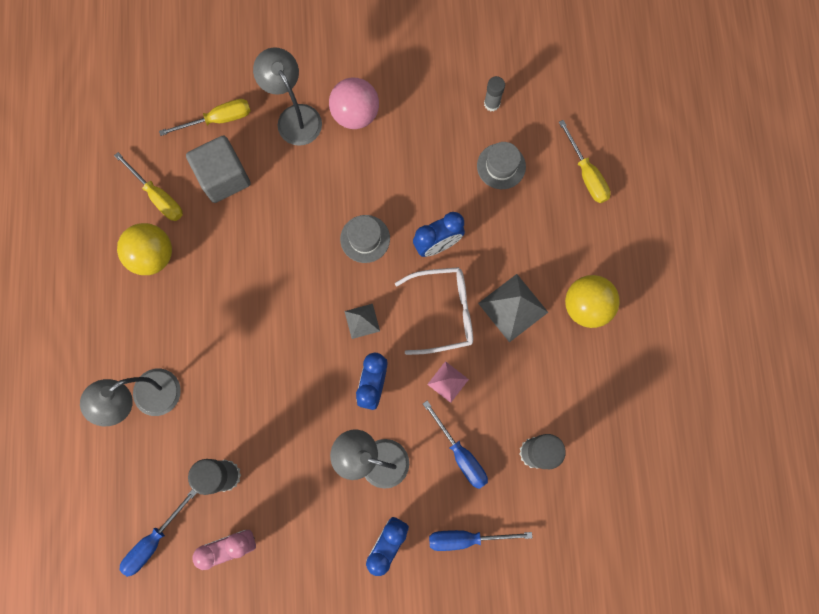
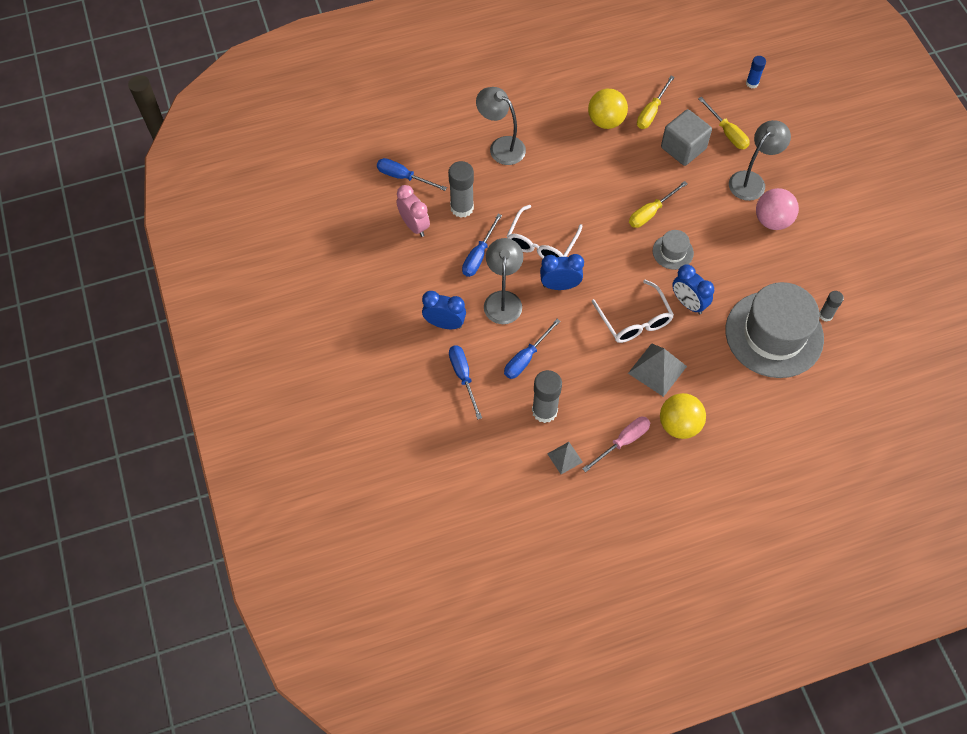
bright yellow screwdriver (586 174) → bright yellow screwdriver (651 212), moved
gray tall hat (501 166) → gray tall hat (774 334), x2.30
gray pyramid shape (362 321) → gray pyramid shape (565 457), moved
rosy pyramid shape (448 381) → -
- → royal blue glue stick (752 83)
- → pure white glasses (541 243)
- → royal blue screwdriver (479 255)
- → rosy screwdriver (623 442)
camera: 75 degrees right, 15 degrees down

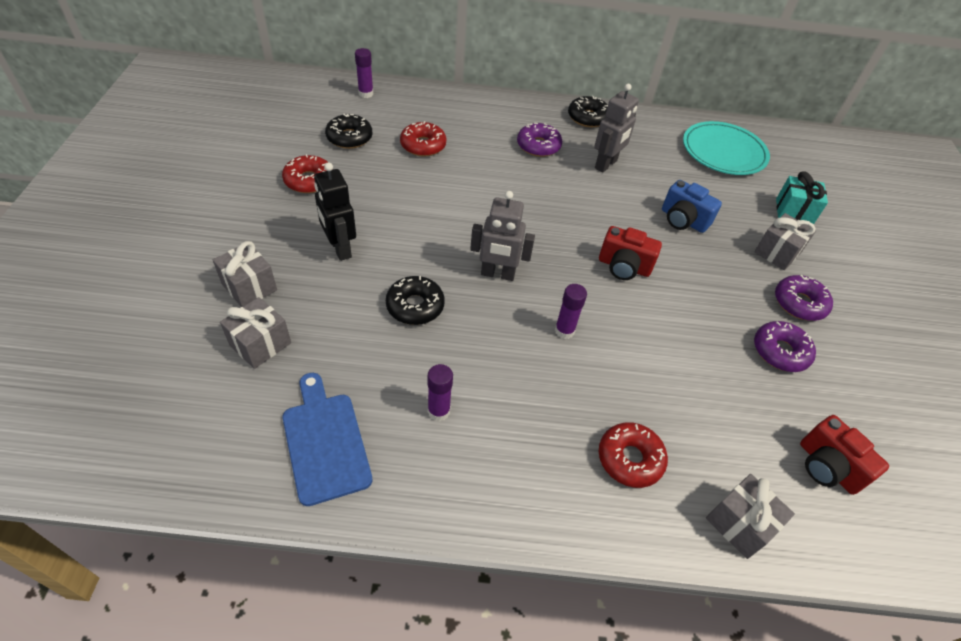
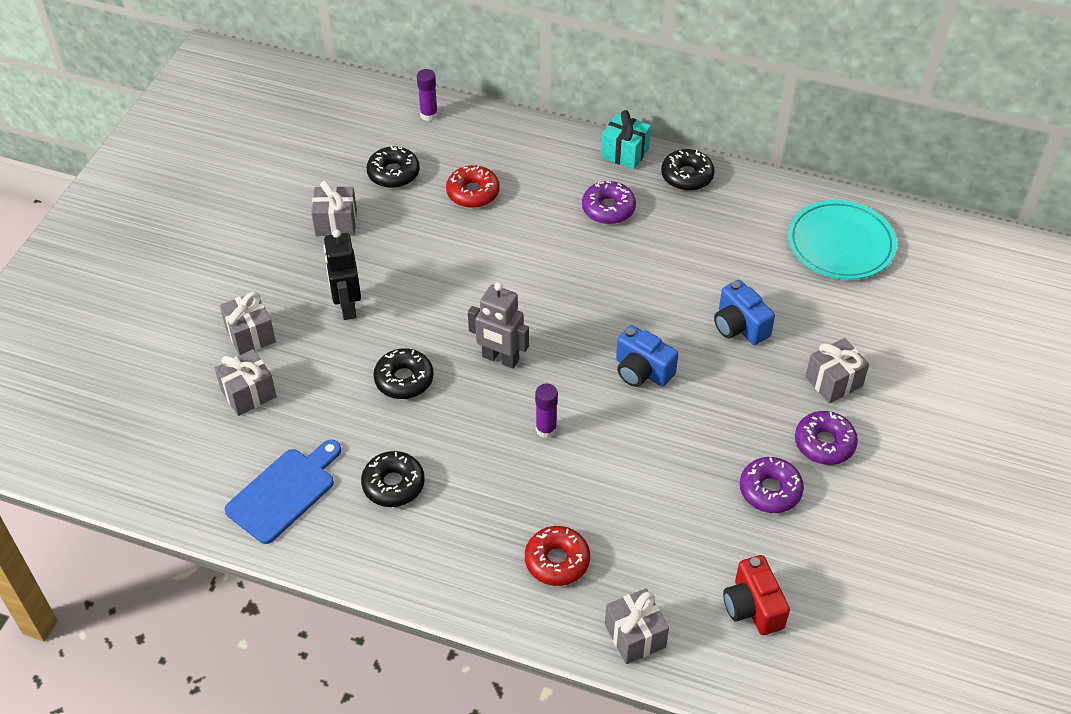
gray robot (606 164) → -
red glazed donut (309 180) → gray wrapped gift (336 223)
turquoise wrapped gift (794 212) → turquoise wrapped gift (624 153), moved
red photo camera (624 267) → royal blue photo camera (642 371)
purple glue stick (438 411) → ebony glazed donut (393 484)
royal blue chopping board (325 442) → royal blue chopping board (284 492), 45 degrees clockwise
camera: 20 degrees right, 0 degrees up

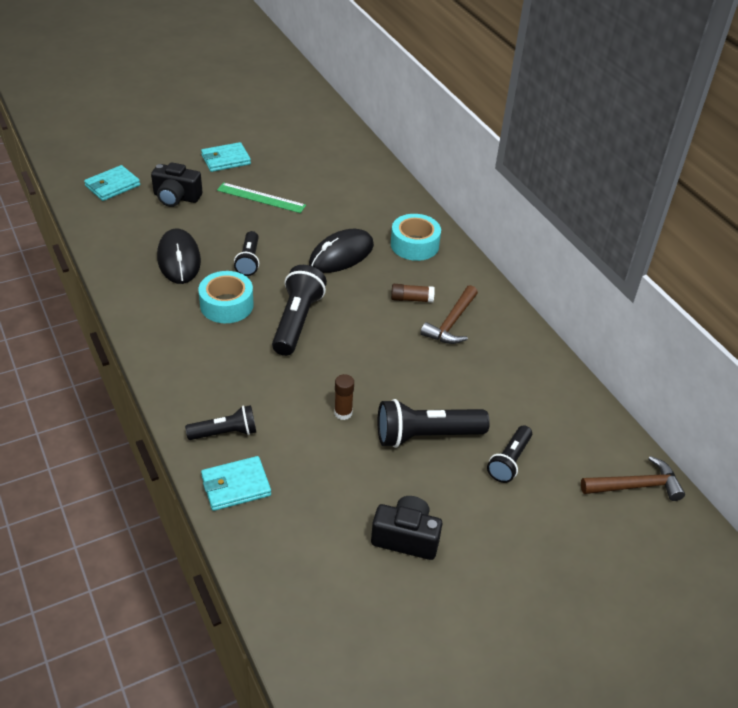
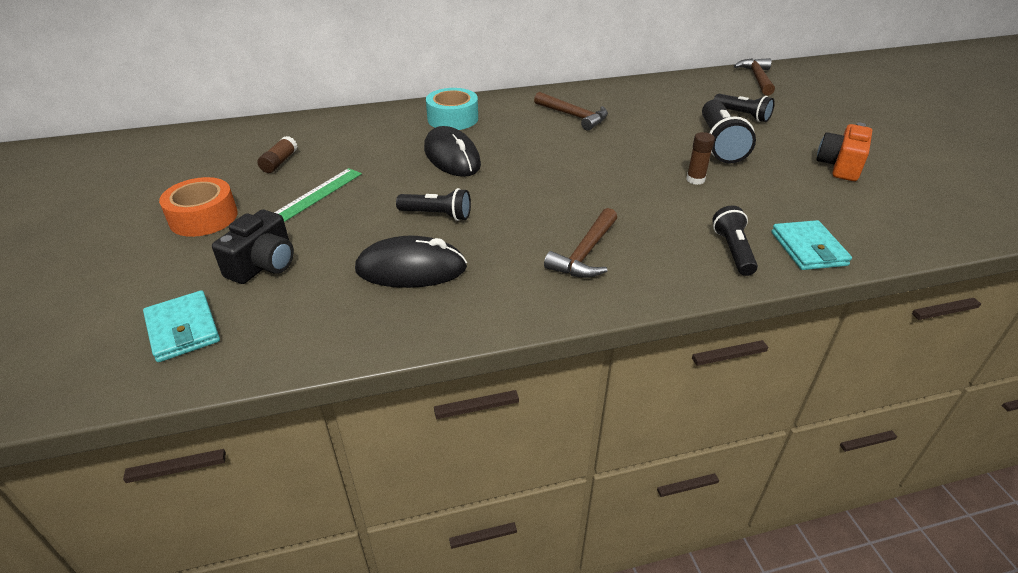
turquoise card wallet (226 160) → bright orange roll of tape (203 217)
ebony flashlight (297 321) → -
turquoise roll of tape (227 305) → -
dark brown glue stick (412 299) → dark brown glue stick (279 162), moved
ebony photo camera (406 537) → bright orange photo camera (840 166)
- → dark brown carpenter's hammer (585 253)
camera: 75 degrees left, 5 degrees down

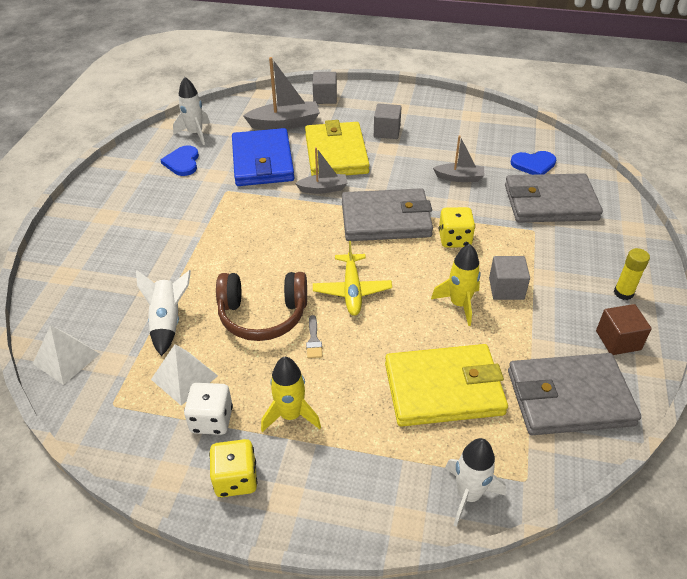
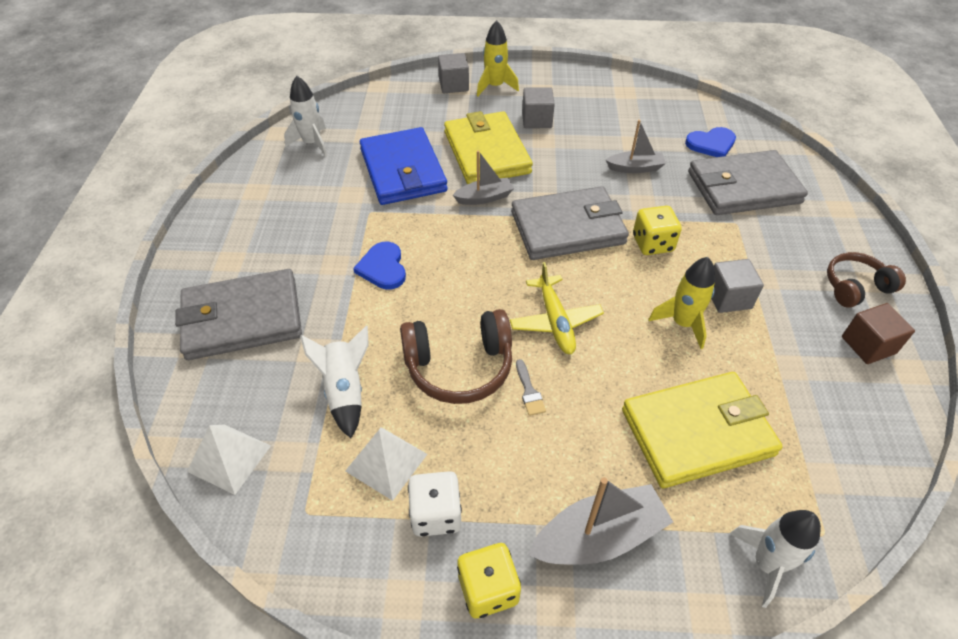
gray toy boat (285 124) → gray toy boat (598 537), moved
royal blue love heart (182 162) → royal blue love heart (383 268), moved
bright yellow glue stick (623 293) → dark brown over-ear headphones (855 287)
gray card wallet (569 397) → gray card wallet (242 318), moved
bright yellow rocket (291 415) → bright yellow rocket (495 86), moved
camera: 10 degrees left, 5 degrees up

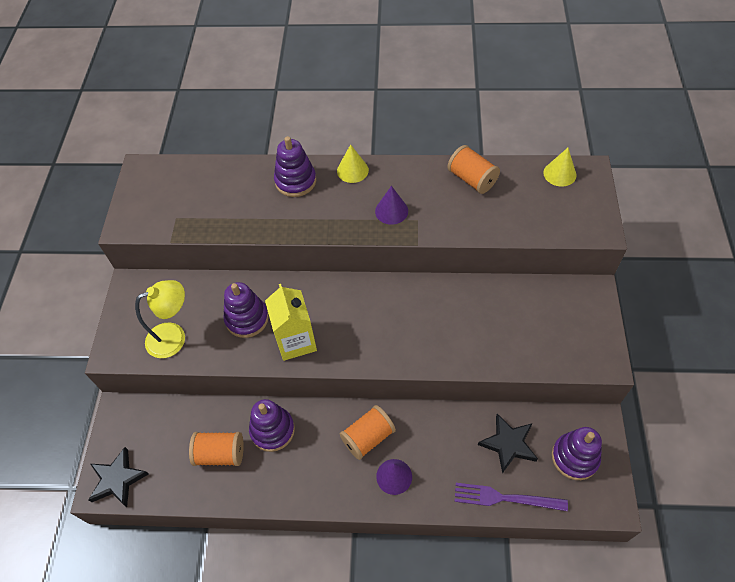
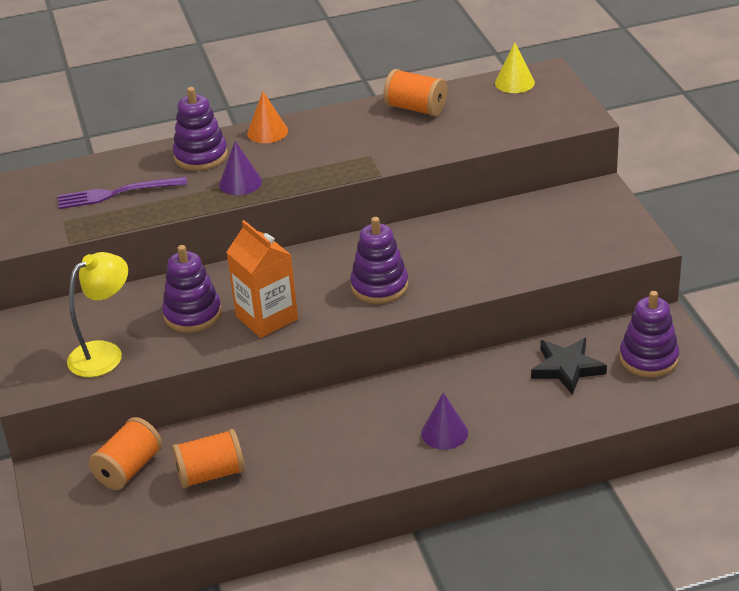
bright yellow solid cone (352 170) → bright orange solid cone (267 132)
purple solid cone (391 211) → purple solid cone (240 183), moved
bright yellow carton (296 341) → bright orange carton (267 318)
purple stacking rings (272 430) → purple stacking rings (379 286), moved
bright orange bobbin (368 437) → bright orange bobbin (129 469), moved
ebony star shape (117 479) → -
purple dinner fork (505 498) → purple dinner fork (117 193), moved
camera: 20 degrees left, 20 degrees down

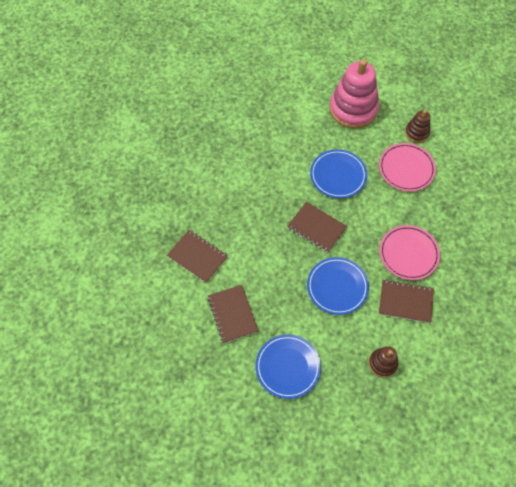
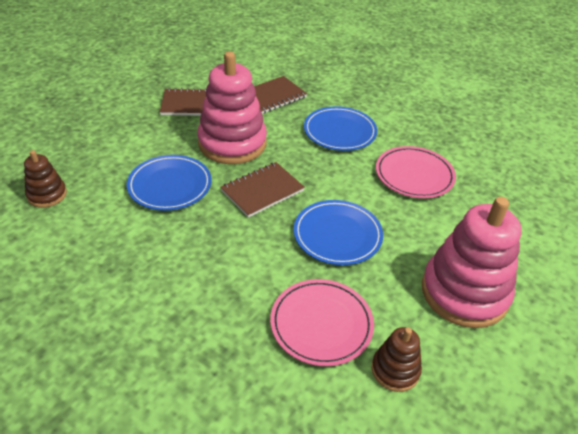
rosy dinner plate (408 254) → rosy dinner plate (414 175), moved
dark brown notepad (405 302) → -
royal blue dinner plate (287 367) → royal blue dinner plate (339 132), moved
- → rosy stacking rings (232 143)
camera: 105 degrees right, 20 degrees down

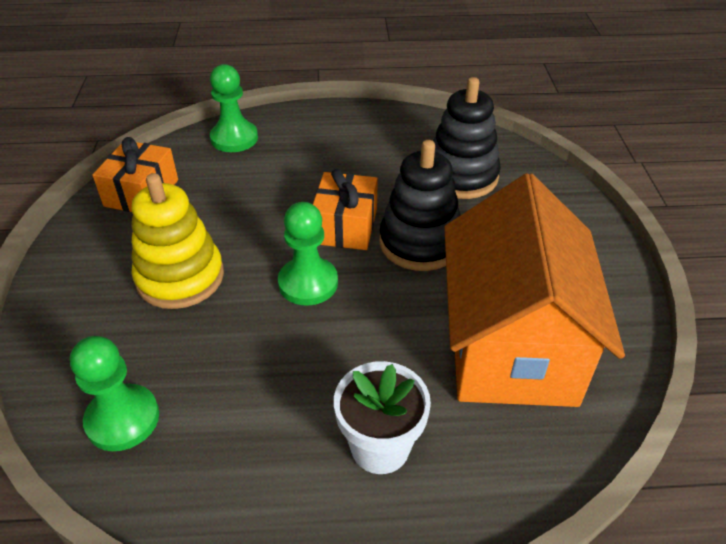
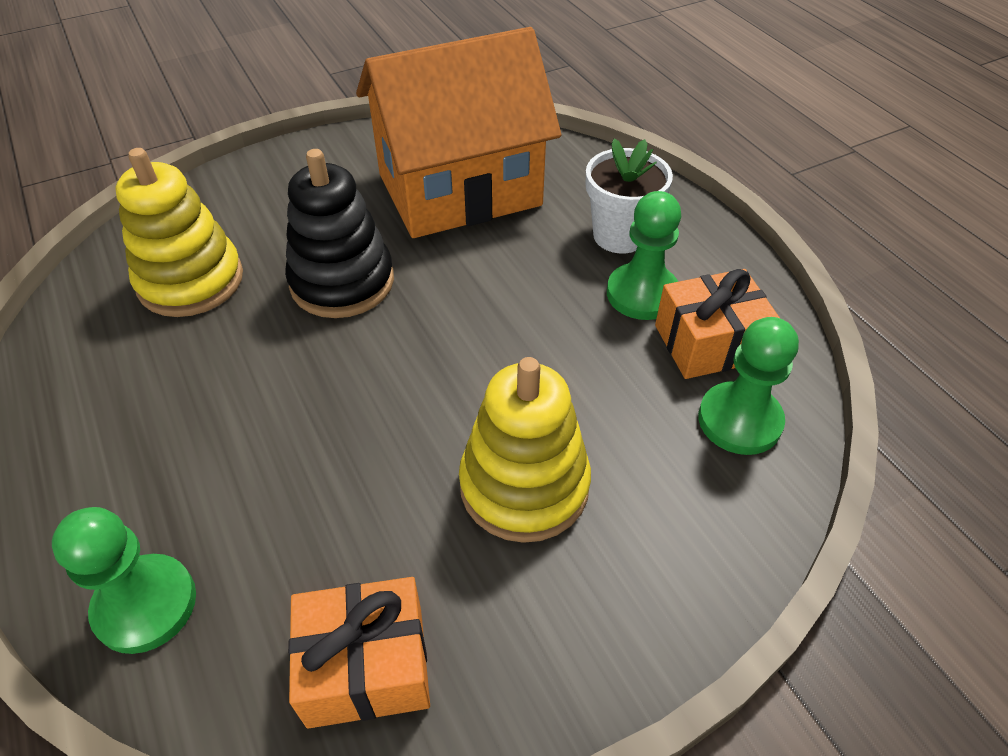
ebony stacking rings (461 176) → bright yellow stacking rings (191 281)
bright orange wrapped gift (345 226) → bright orange wrapped gift (709 343), moved
green game pawn (308 283) → green game pawn (642 294), moved
camera: 115 degrees left, 5 degrees up

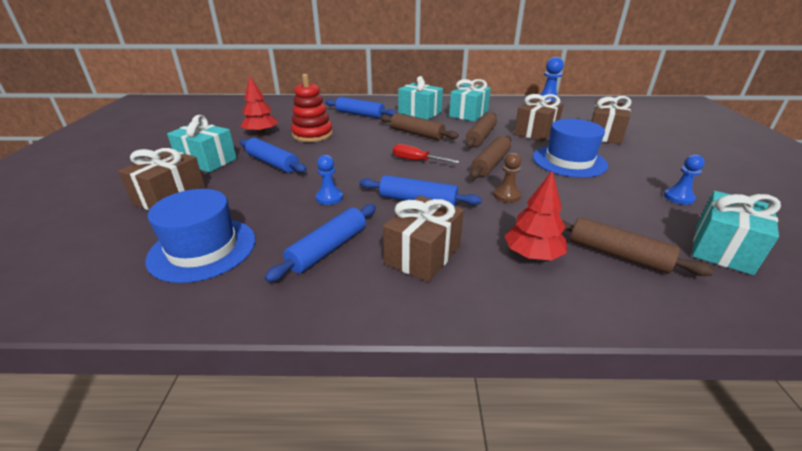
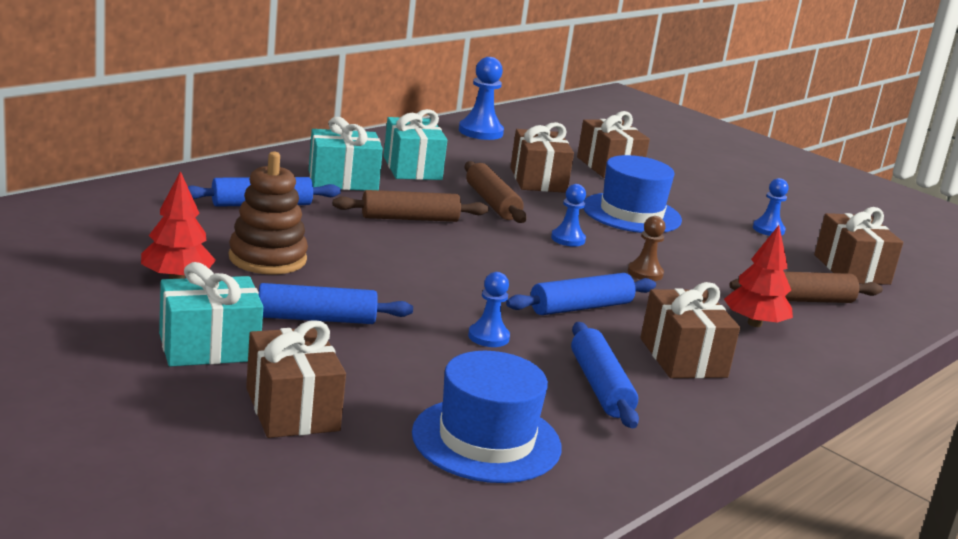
red stacking rings (312 134) → dark brown stacking rings (267 258)
dark brown dough roller (490 164) → royal blue game pawn (568 239)
red screwdriver (416 161) → -
turquoise wrapped gift (722 249) → dark brown wrapped gift (851 269)
camera: 50 degrees left, 10 degrees down

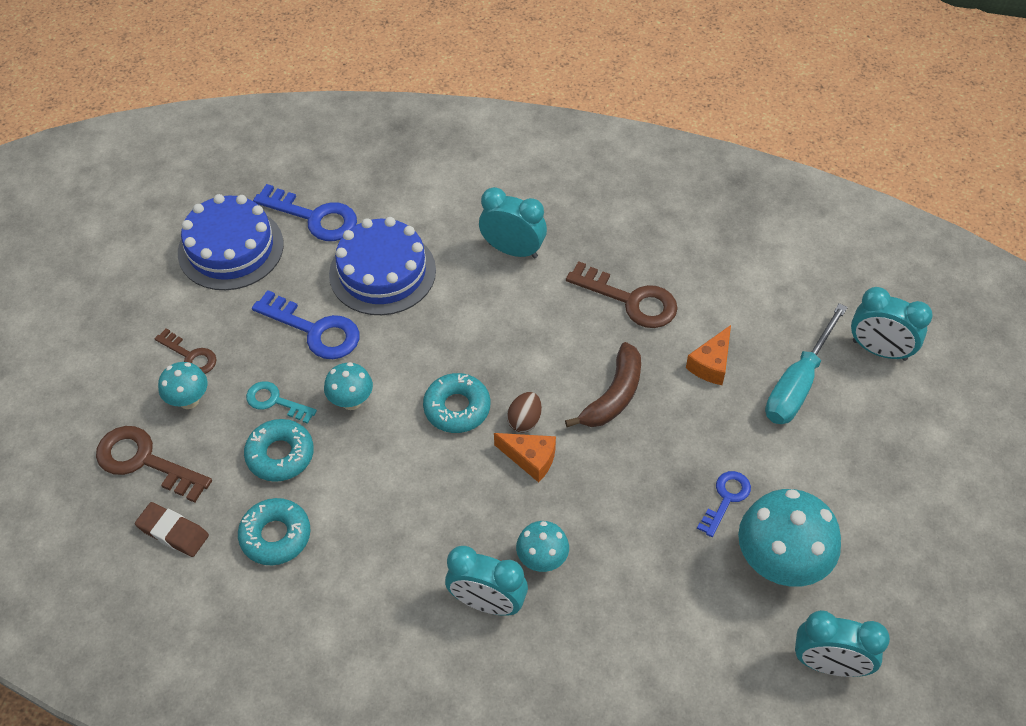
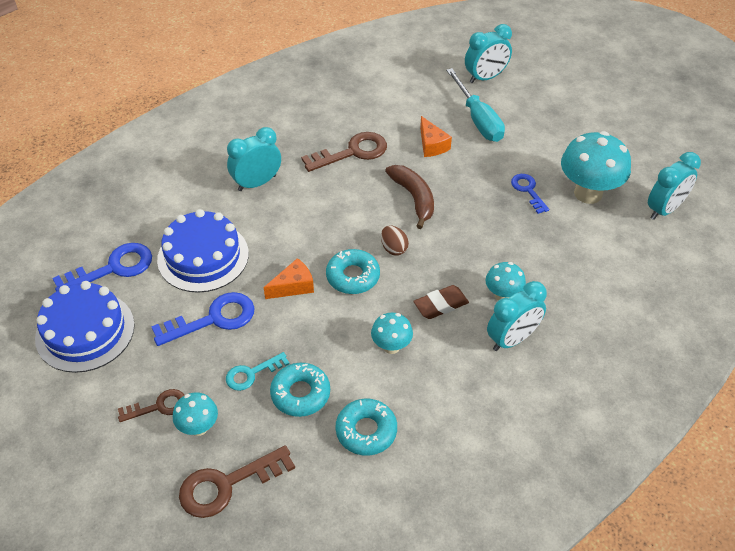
turquoise toadstool (351 401) → turquoise toadstool (391 346), moved
bright orange piece of cheese (530 459) → bright orange piece of cheese (293 286), moved
dark brown gum eraser (173 532) → dark brown gum eraser (441 305), moved
camera: 55 degrees left, 5 degrees down

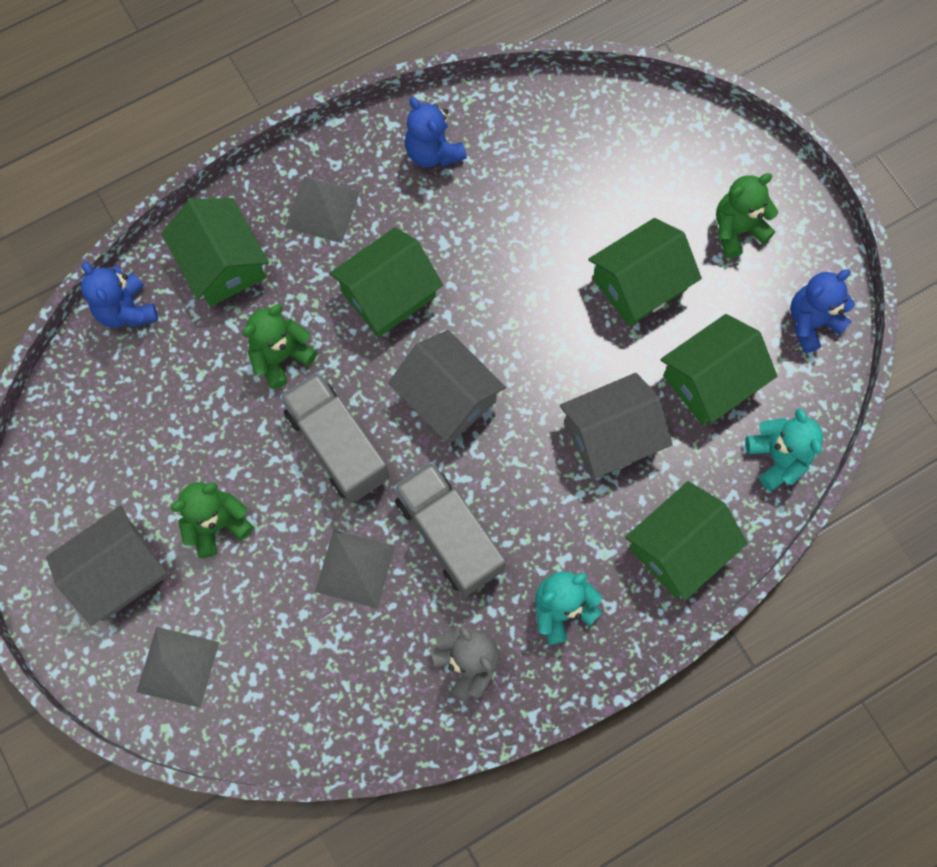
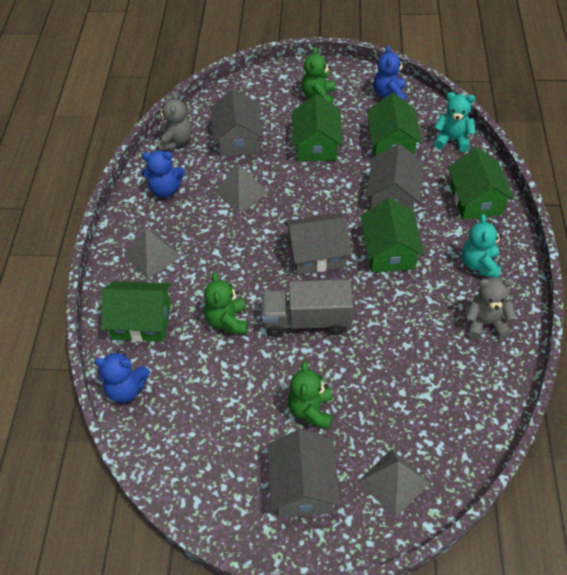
green house (388 294) → green house (389 251), moved
gray truck (449 535) → -
gray pyramid shape (355 569) → gray pyramid shape (241 192), moved
- → gray house (238 139)
- → gray stuffed bear (175 141)
camera: 55 degrees left, 20 degrees down

